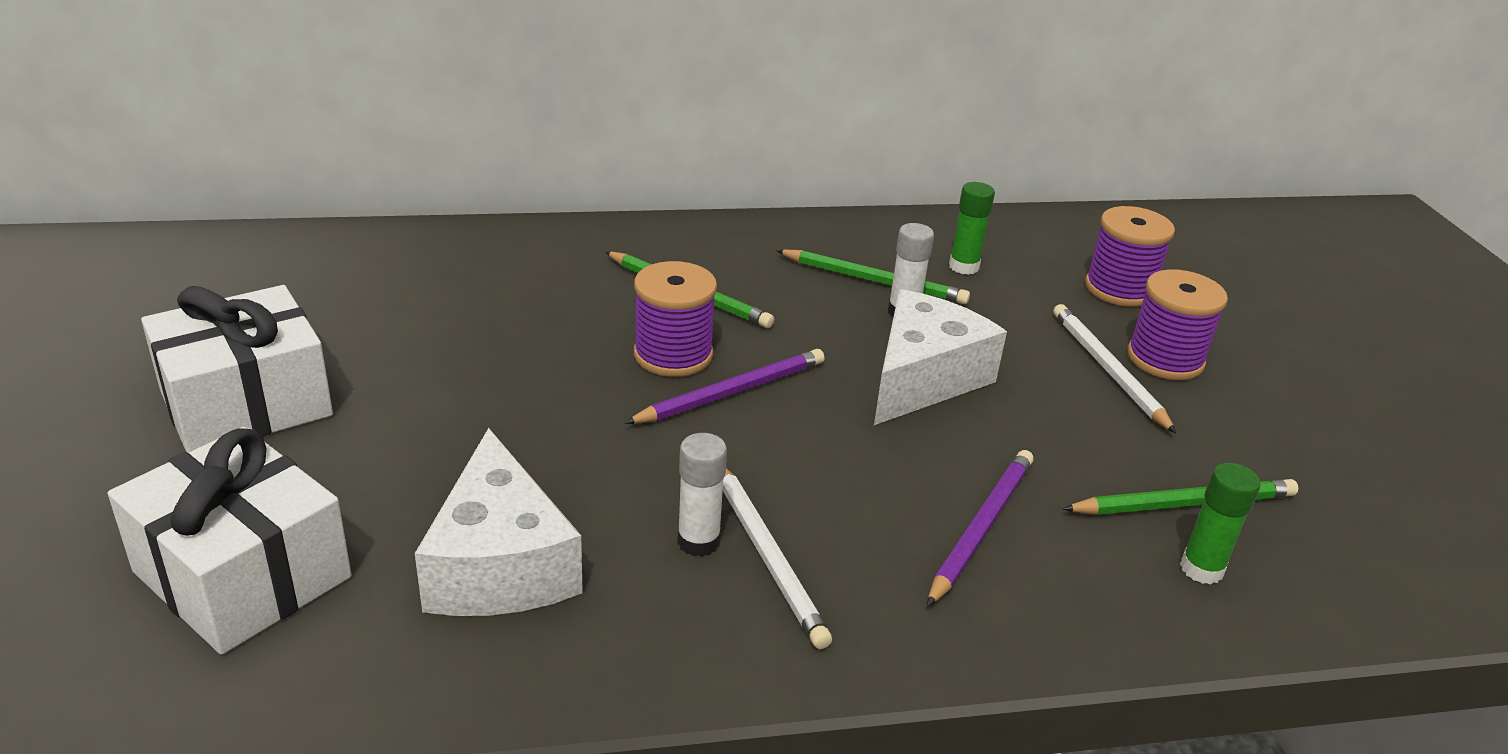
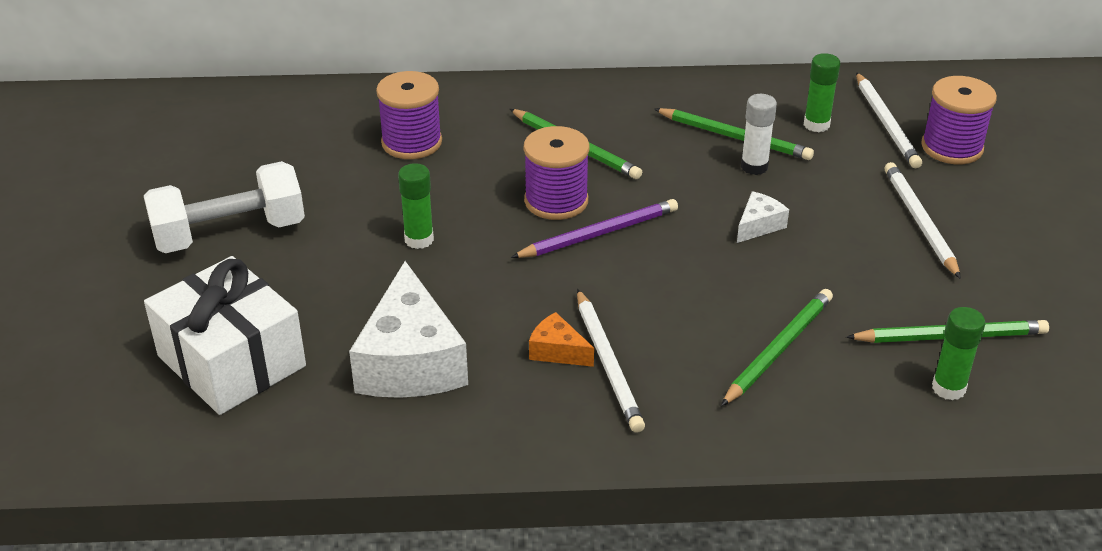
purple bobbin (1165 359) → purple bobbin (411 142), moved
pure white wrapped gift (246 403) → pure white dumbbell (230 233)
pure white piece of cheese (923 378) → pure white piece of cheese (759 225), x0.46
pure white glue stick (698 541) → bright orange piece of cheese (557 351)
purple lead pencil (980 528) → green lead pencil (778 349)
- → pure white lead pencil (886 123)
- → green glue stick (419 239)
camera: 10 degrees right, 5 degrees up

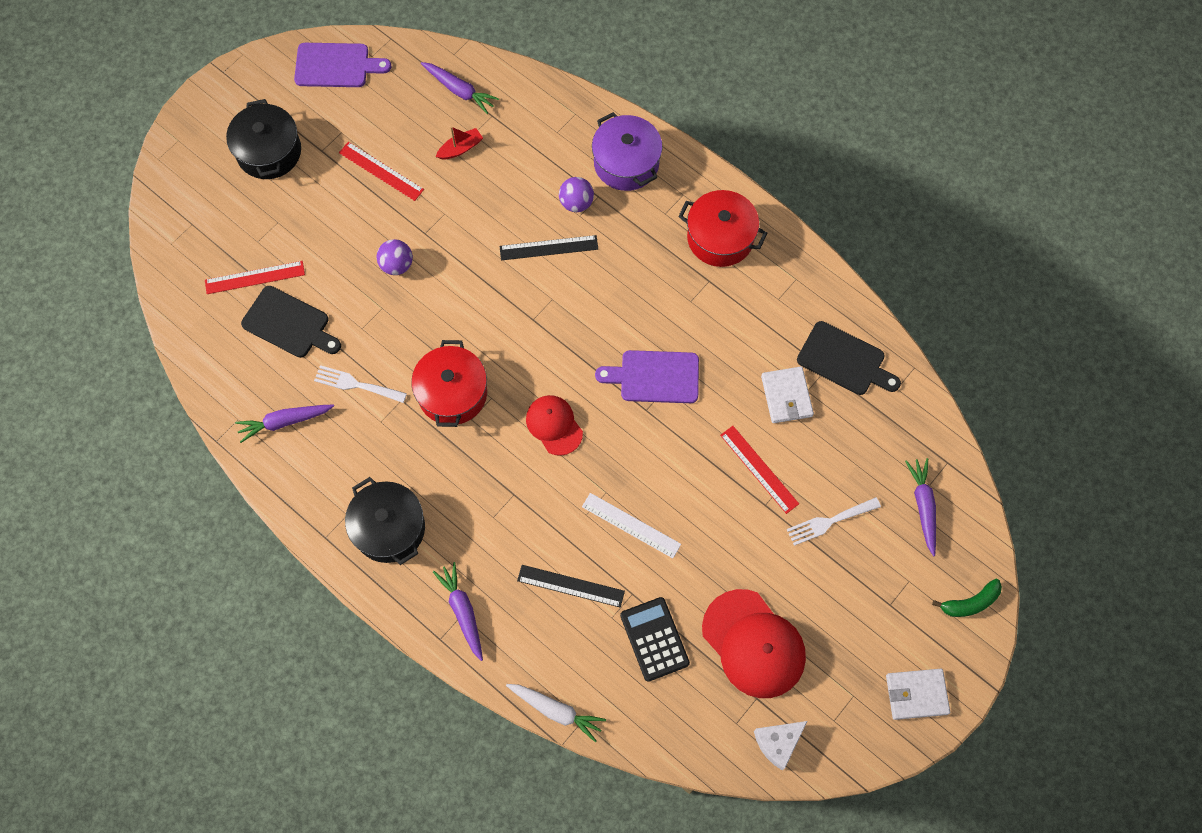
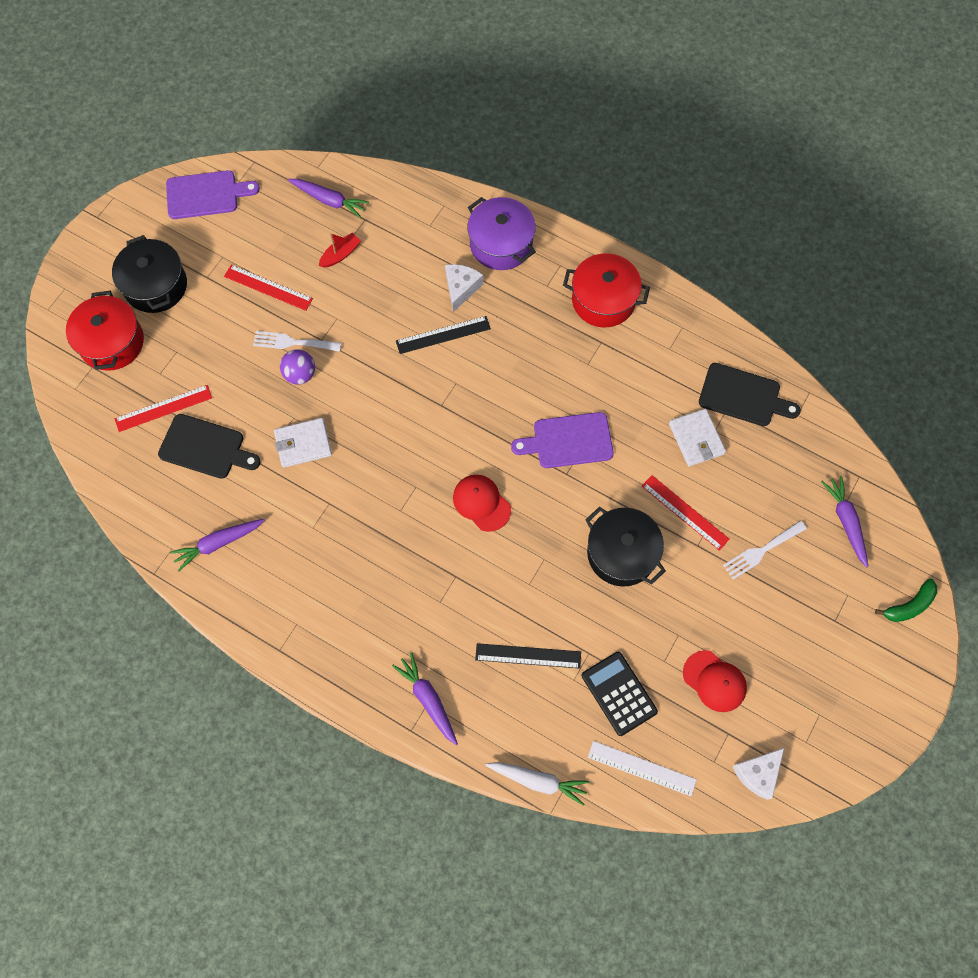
purple ball (576 203) → pure white piece of cheese (461 288)
red cooking pot (452 393) → red cooking pot (112 342), moved
pure white dinner fork (356 384) → pure white dinner fork (293 342), moved
ebony cooking pot (389 528) → ebony cooking pot (621 553), moved
pure white ruler (631 525) → pure white ruler (641 768), moved
red baseball cap (753 644) → red baseball cap (714 681), x0.60
pure white card wallet (916 694) → pure white card wallet (303 444), moved
camera: 10 degrees left, 0 degrees up

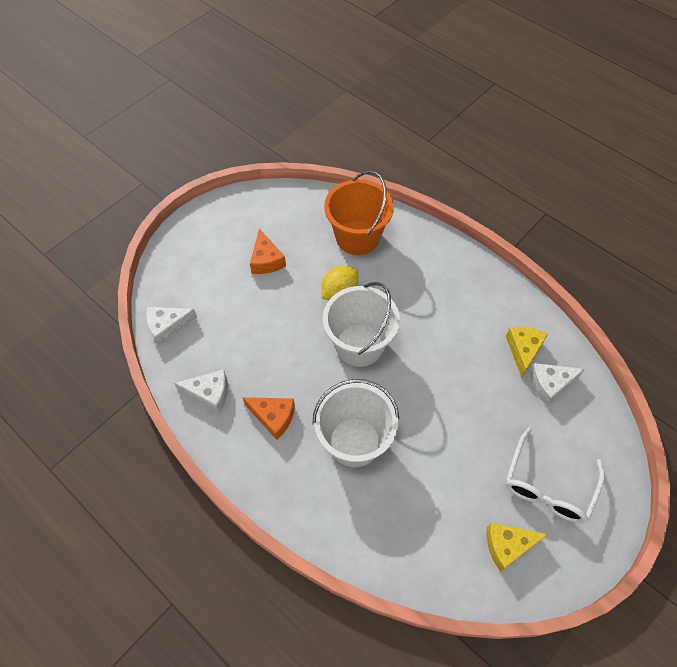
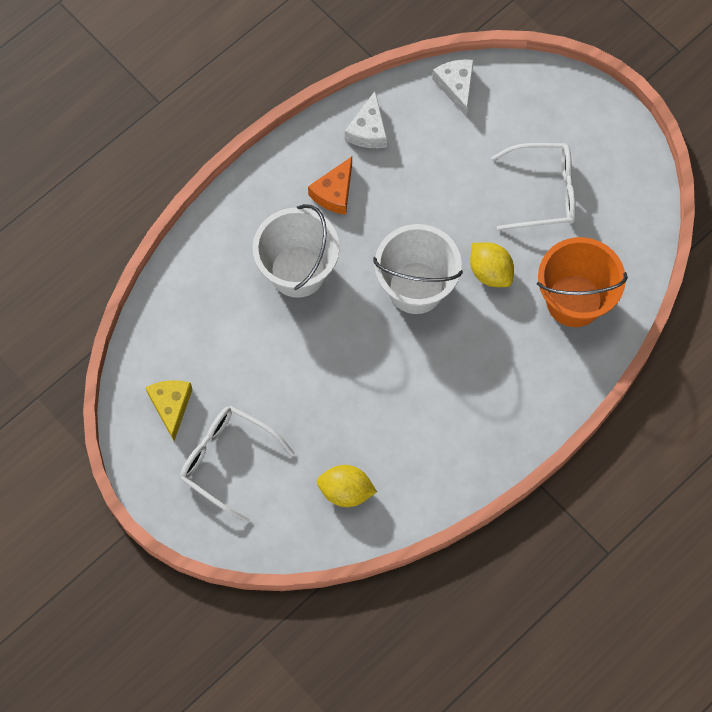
bright orange piece of cheese (266 260) → pure white glasses (543 192)
bright yellow piece of cheese (523 350) → -
pure white piece of cheese (550 384) → bright yellow lemon (346 491)
camera: 95 degrees right, 10 degrees up

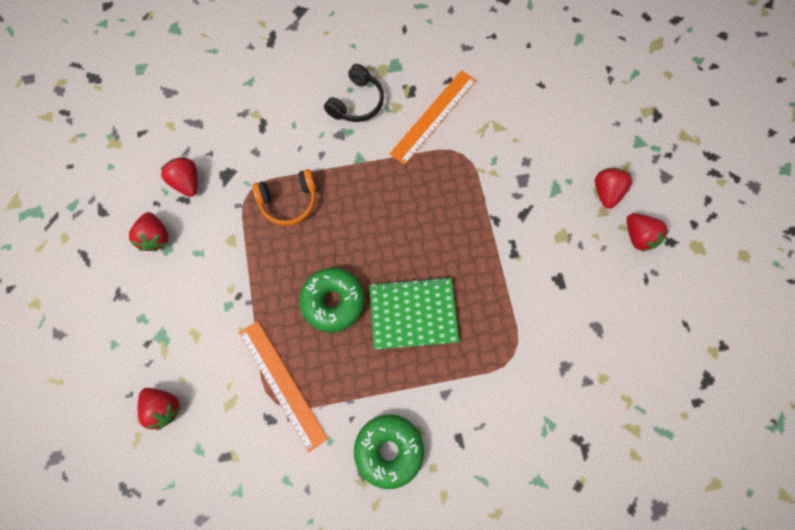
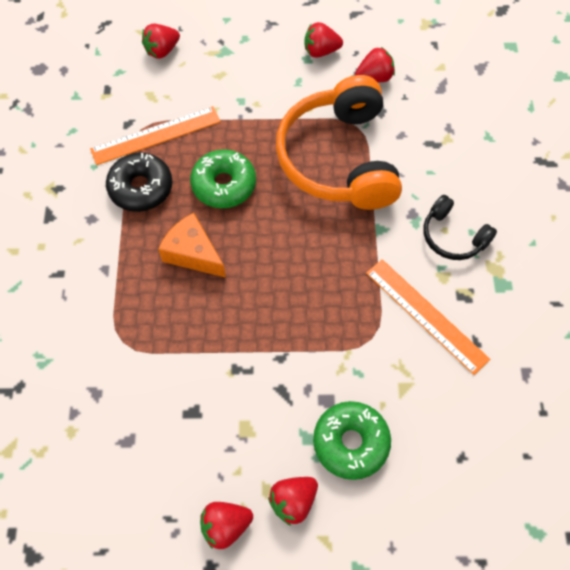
red toy strawberry (606 192) → red toy strawberry (293 501), 120 degrees clockwise
bright orange over-ear headphones (289 201) → bright orange over-ear headphones (339 159), x2.09
green notepad (413 314) → bright orange piece of cheese (193 253)
green glazed donut (389 449) → green glazed donut (351 442), moved
- → ebony glazed donut (141 188)
camera: 100 degrees right, 10 degrees down

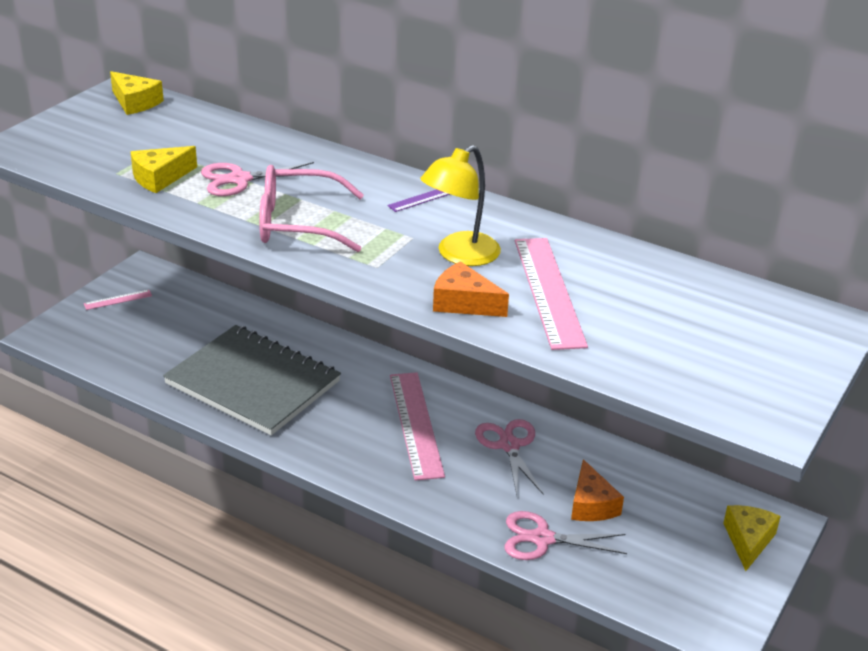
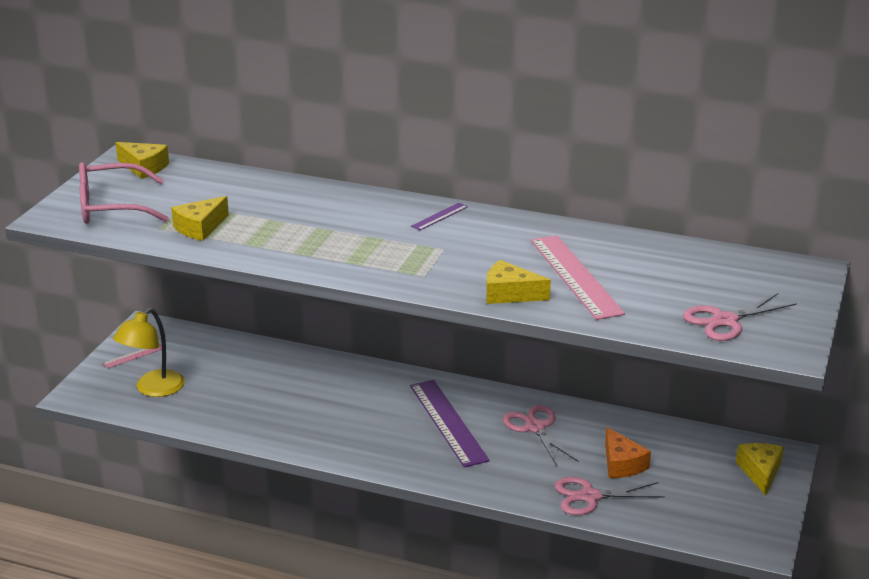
bright yellow desk lamp (459 255) → bright yellow desk lamp (153 389), moved
rosy scissors (240 179) → rosy scissors (725 321), moved
rosy glasses (297 223) → rosy glasses (111 207), moved
bright orange piece of cheese (464 303) → bright yellow piece of cheese (509 294)
gray notepad (252 383) → -
rosy ruler (416 424) → purple ruler (448 422)
camera: 10 degrees left, 5 degrees down

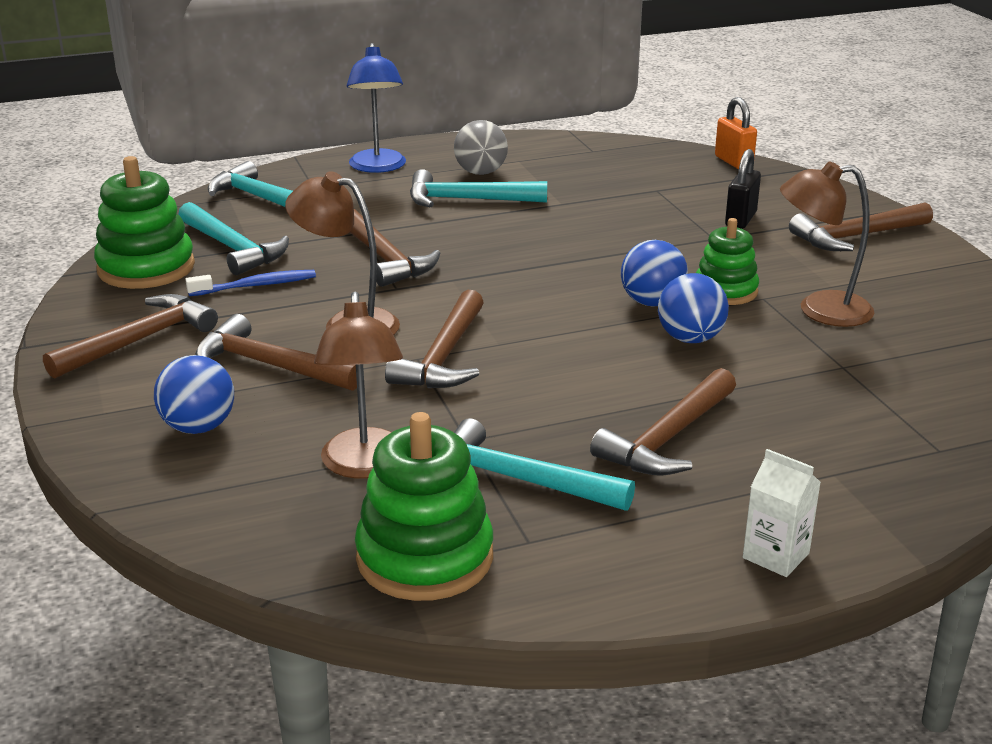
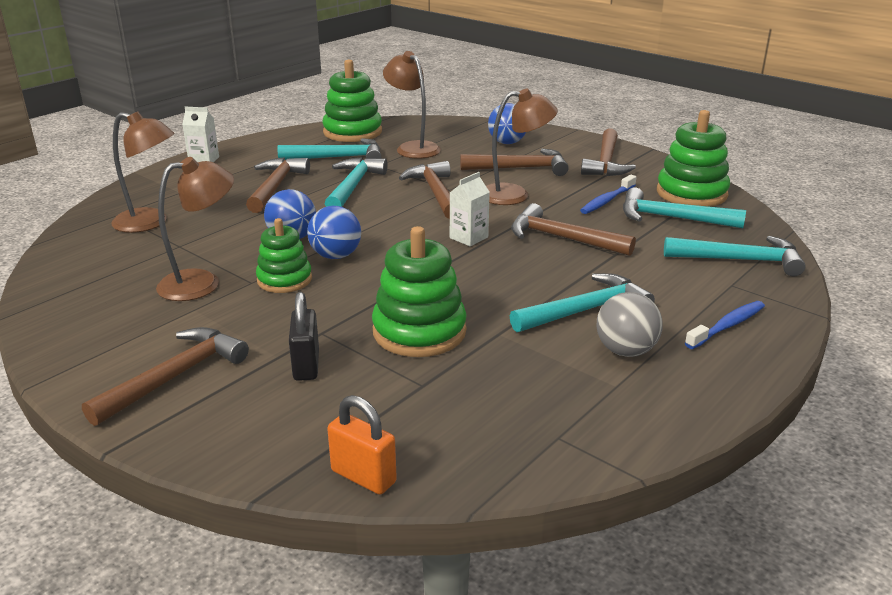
royal blue desk lamp (378 167) → royal blue dental brush (727 326)
- → dark brown desk lamp (150 223)
- → turquoise carpenter's hammer (353 186)
- → pure white carton (468 237)
- → green stacking rings (419 331)
camera: 150 degrees right, 0 degrees up

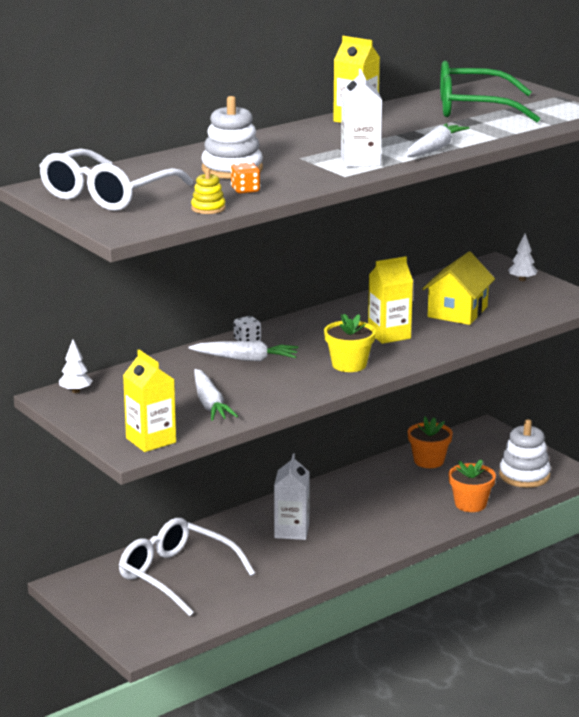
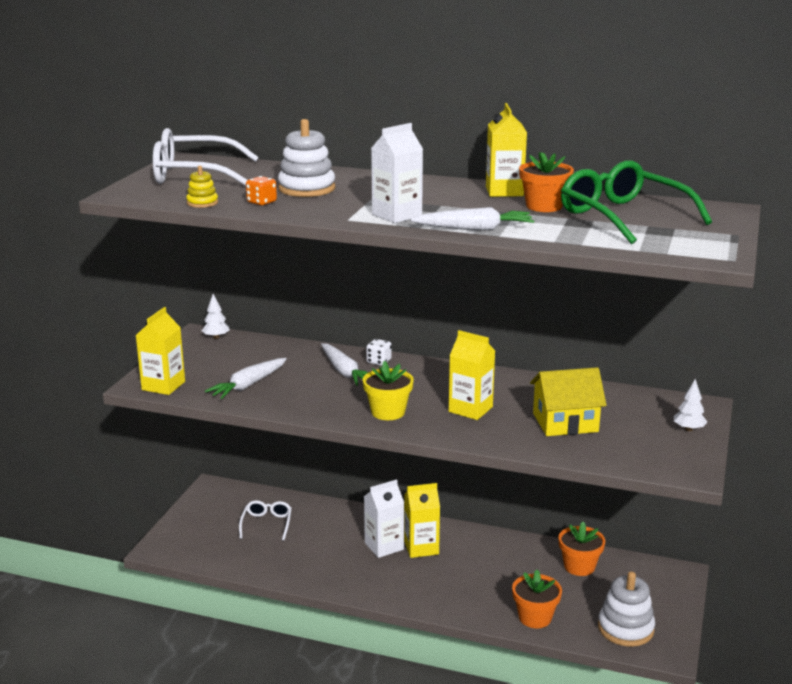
pure white glasses (177 576) → pure white glasses (266 524), x0.53
- → bright orange flower pot (544 206)
- → bright yellow carton (421 547)
camera: 55 degrees right, 0 degrees up

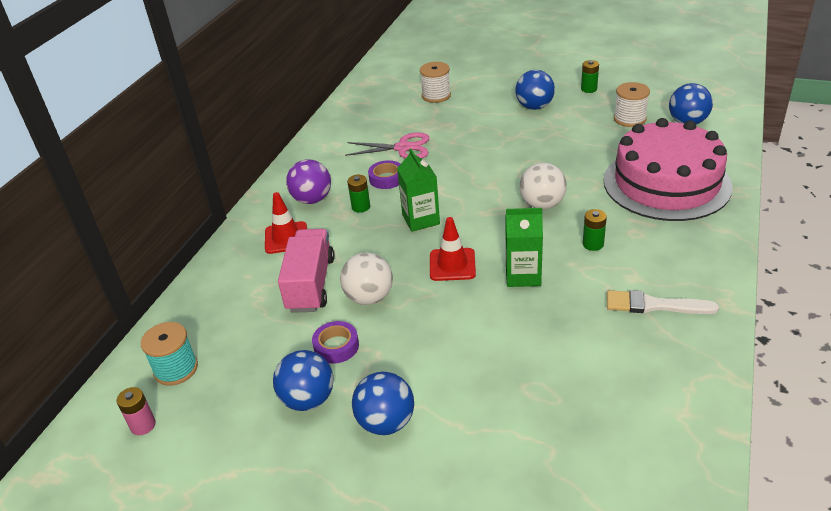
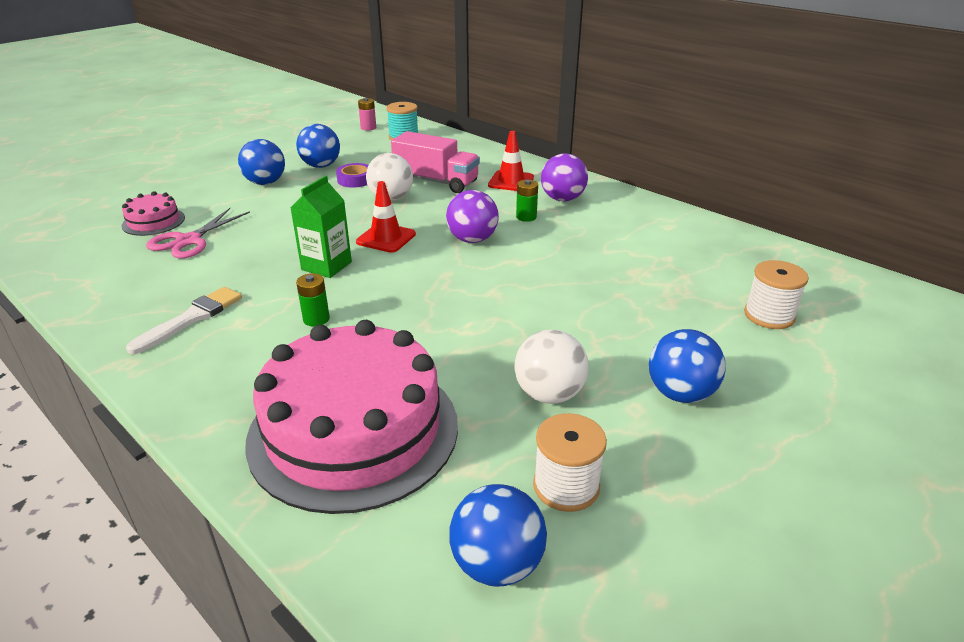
green power cell (589 89) → -
rosy scissors (403 148) → rosy scissors (188 240), moved
green carton (421 219) → purple ball (472 239)
purple roll of tape (386 178) → -
pure white ball (542 204) → pure white ball (549 394), moved
- → rosy layer cake (153 221)
camera: 110 degrees right, 5 degrees down

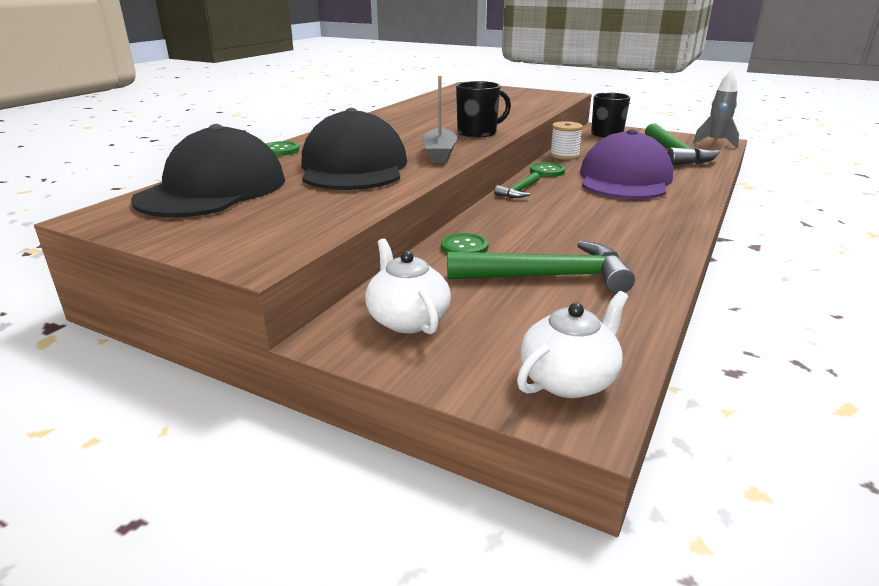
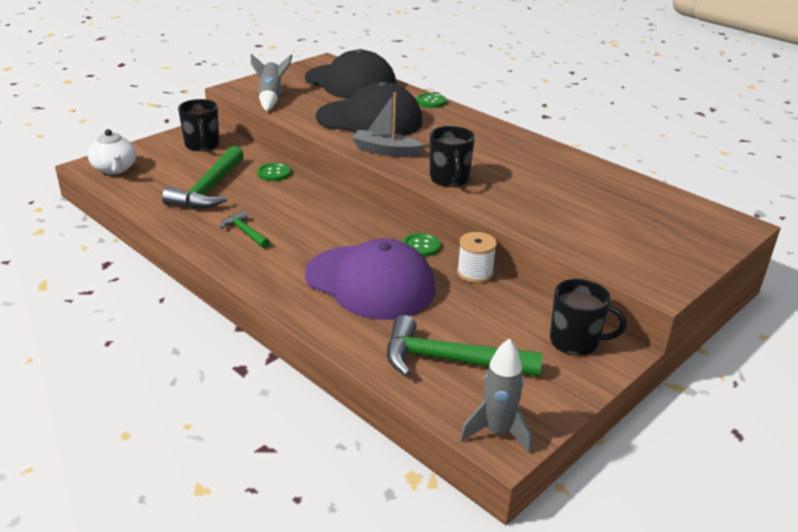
green carpenter's hammer (519 191) → green carpenter's hammer (245 232), moved
pure white china teapot (407 319) → ebony tea mug (202 145)
- → gray rocket (271 97)
camera: 105 degrees right, 5 degrees up

